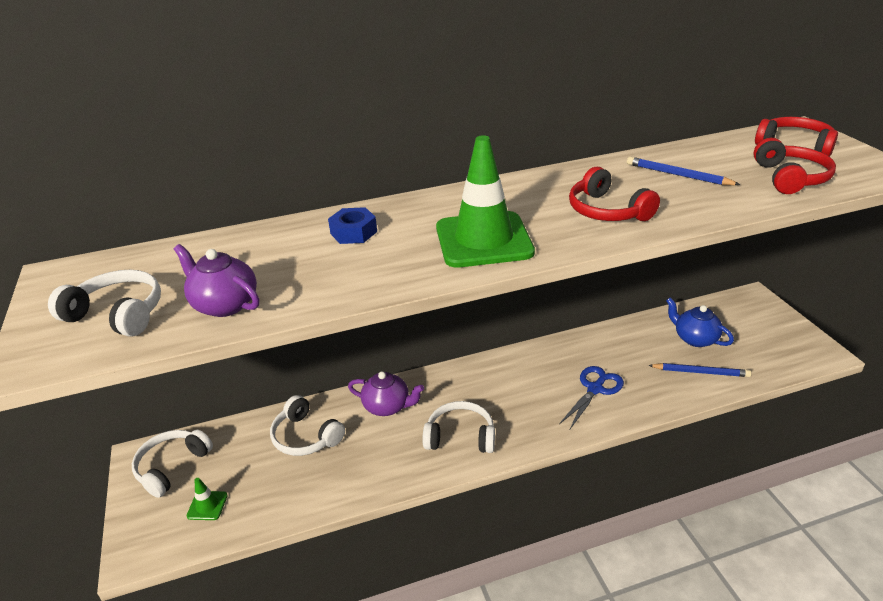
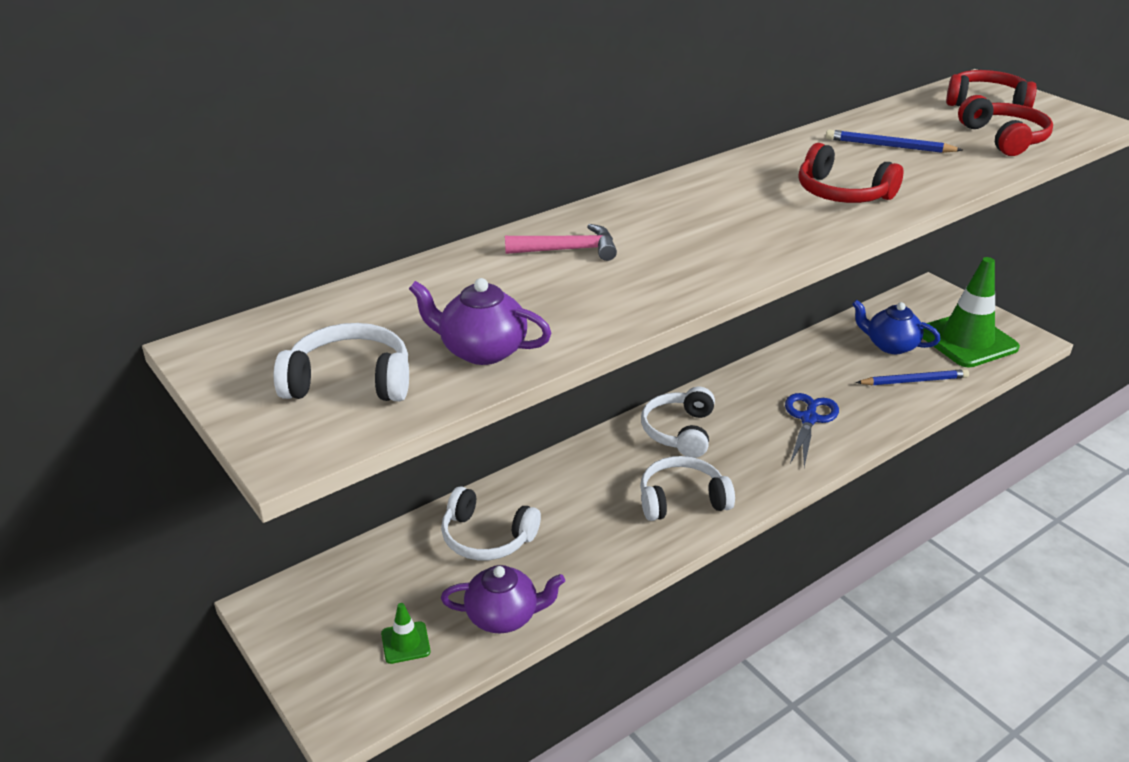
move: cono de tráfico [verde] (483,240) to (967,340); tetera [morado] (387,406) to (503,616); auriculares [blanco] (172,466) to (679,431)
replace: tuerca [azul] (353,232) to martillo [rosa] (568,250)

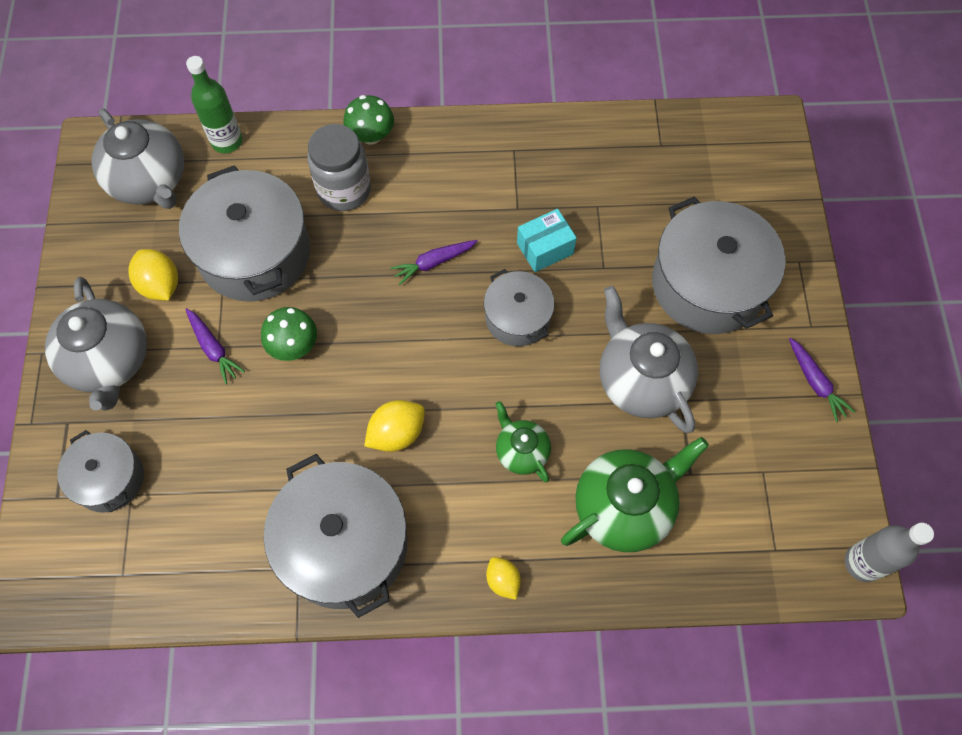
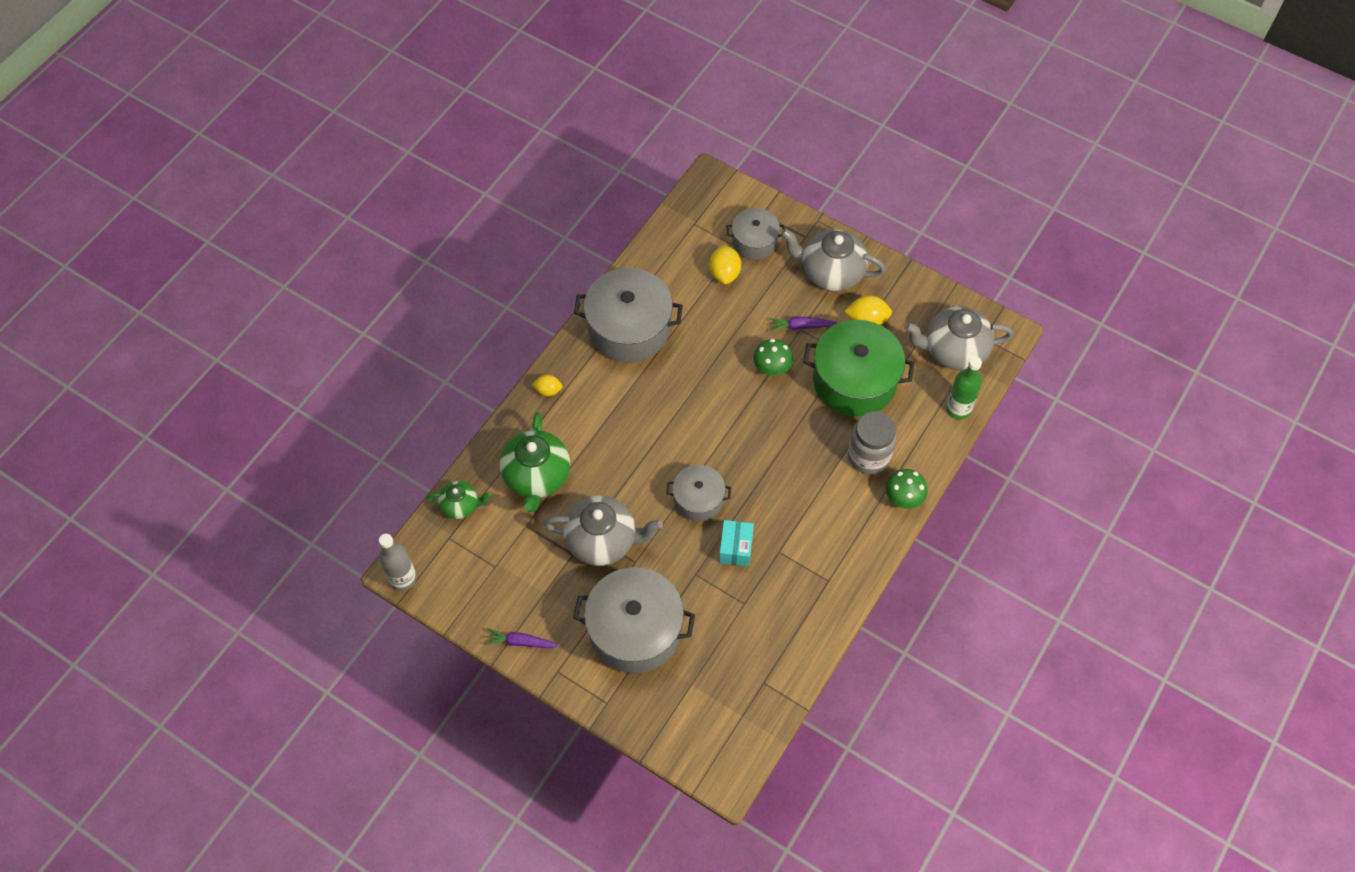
delete: zanahoria [morado] (433,263)
move: limón [amarillo] (397,433) to (724,273); tetera [verde] (521,451) to (461,505)
recolor: olla [gris] (254,253) to olla [verde] (854,380)

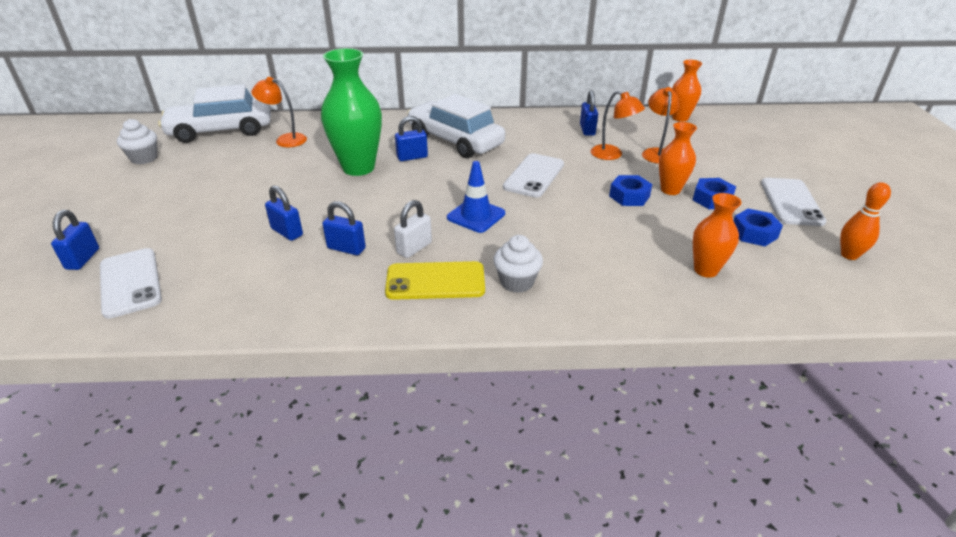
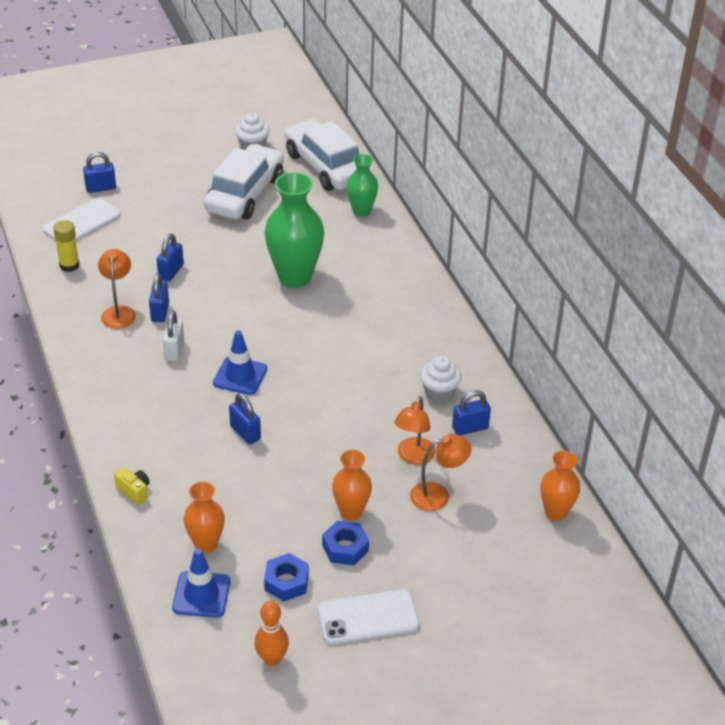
delete: móvil [blanco] (534,176); tuerca [azul] (629,196); móvil [amarillo] (435,281)
insert: florero [verde] (361,211); barra de pegamento [amarillo] (69,265); cámara [amarillo] (134,491); cono de tráfico [azul] (201,594)
move: lámpara [naranja] (285,140) to (119,312); coche [blanco] (455,140) to (245,194); candado [azul] (412,157) to (245,433); magdalena [blanco] (517,282) to (439,393)
rotate: candado [blanco] (414,248) = (174,350) 75 degrees clockwise

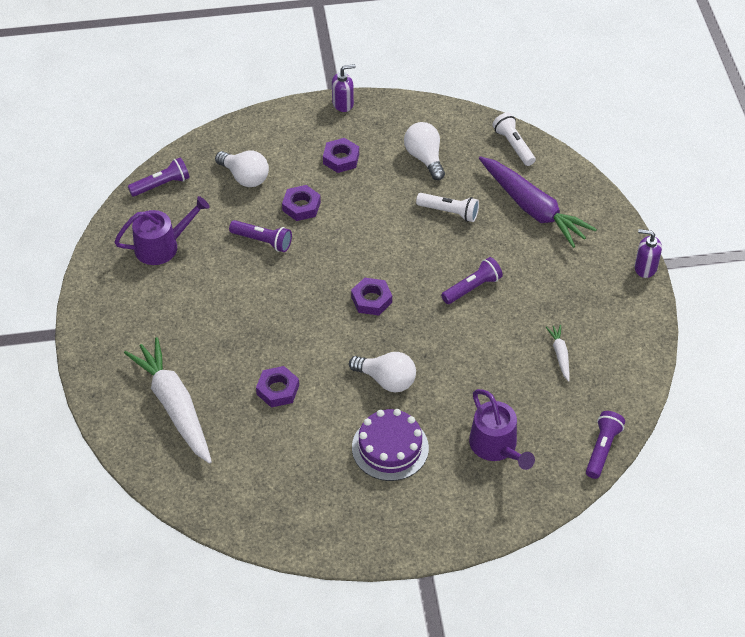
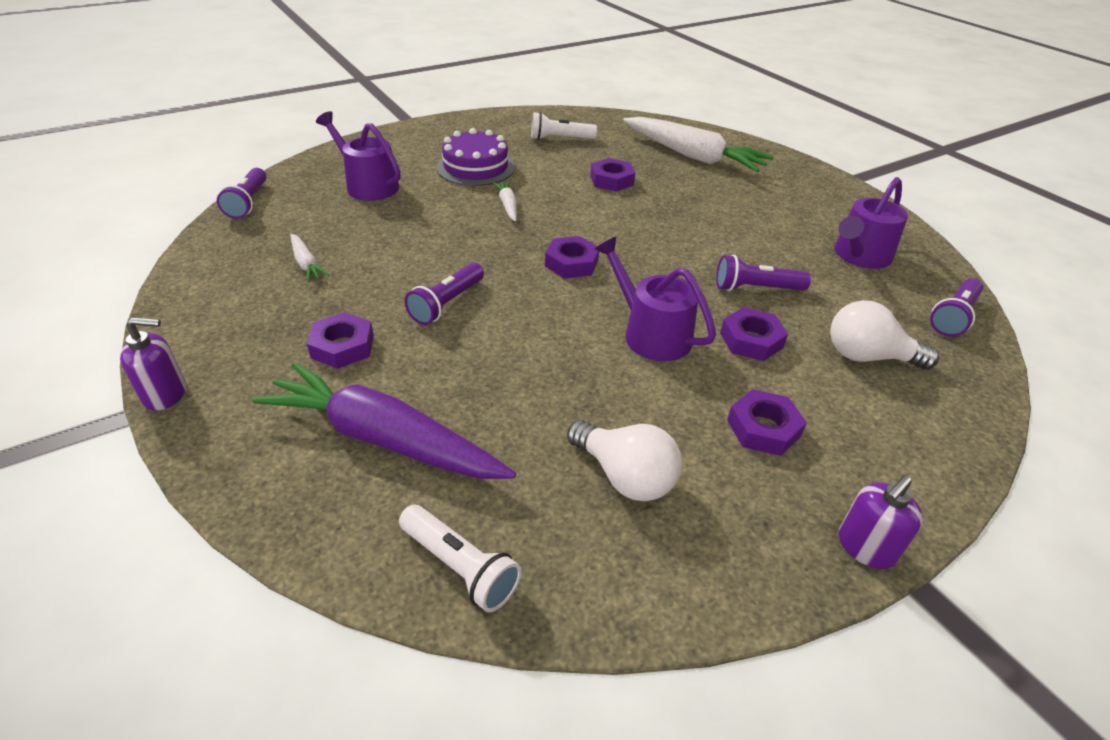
insert: regadera [morado] (651,333); tuerca [morado] (343,346)
move: lámpara de mano [blanco] (449,212) to (560,139)
replace: bombilla [blanco] (386,380) to zanahoria [blanco] (507,205)

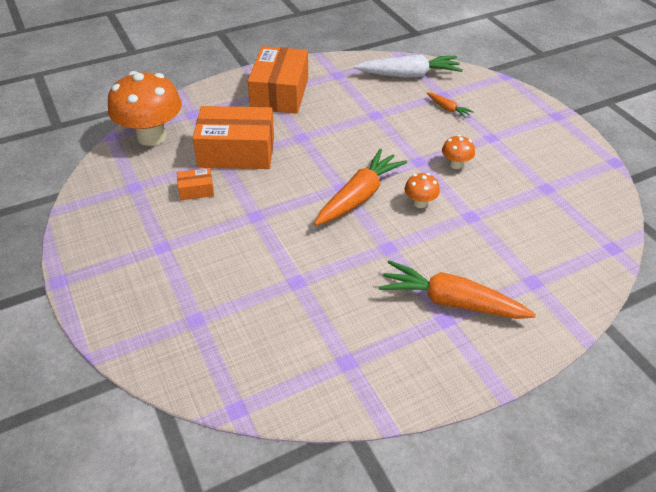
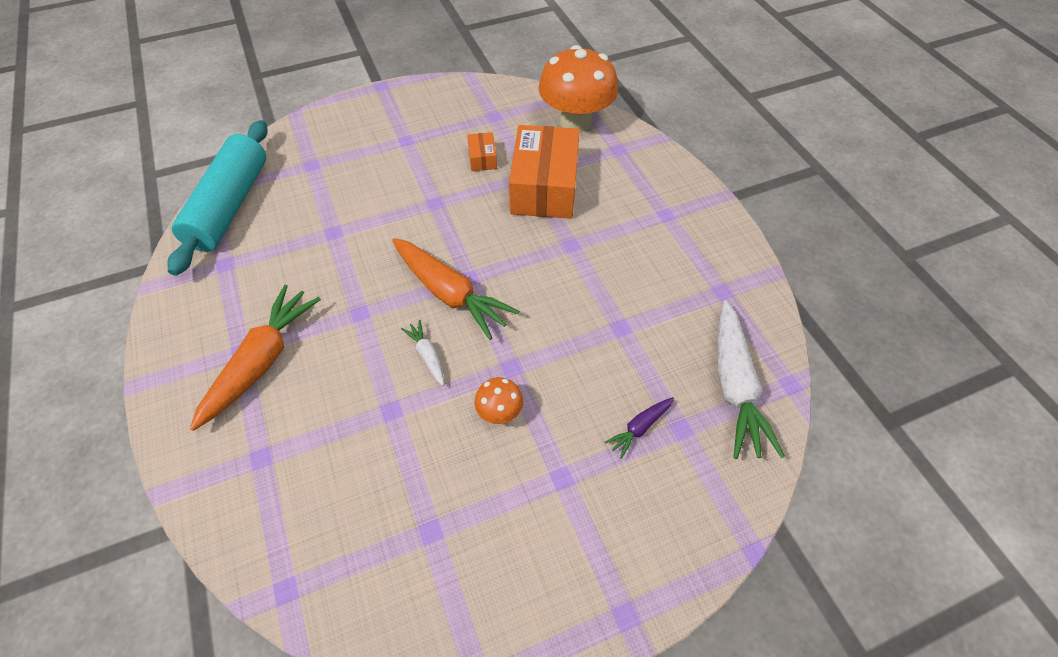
delete: caja [naranja] (280,93)
insert: rodillo [turquesa] (230,206)
replace: seta [naranja] (420,203) to zanahoria [blanco] (427,355)
recolor: zanahoria [naranja] (448,109) to zanahoria [morado] (639,428)

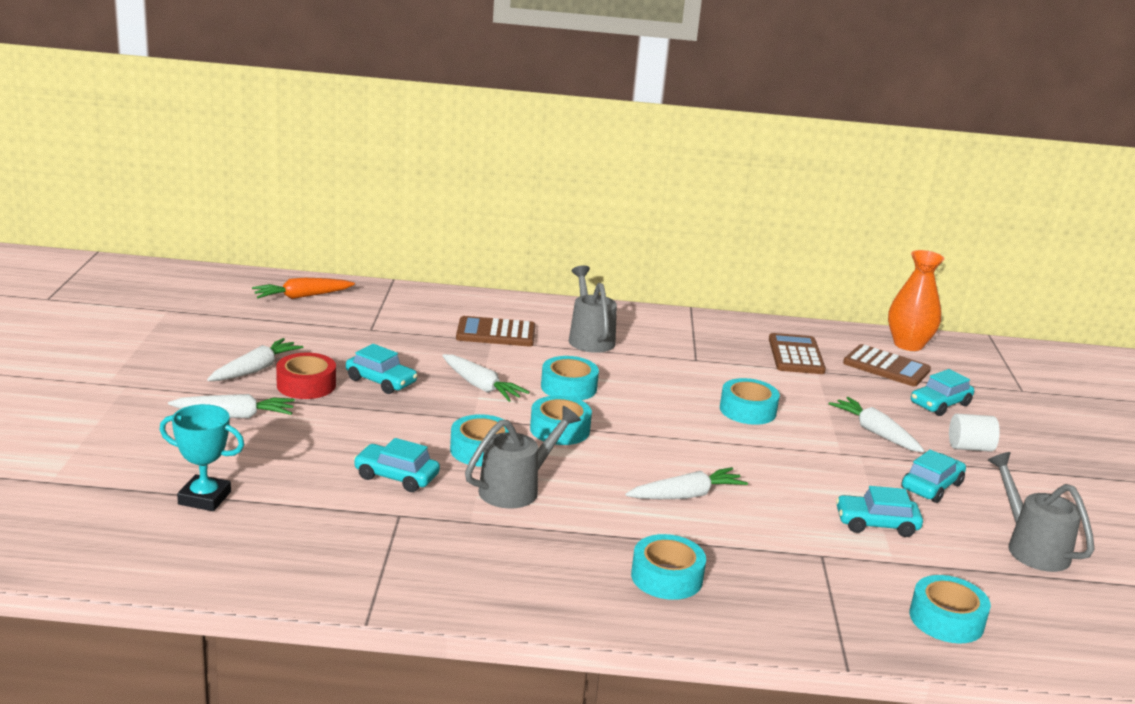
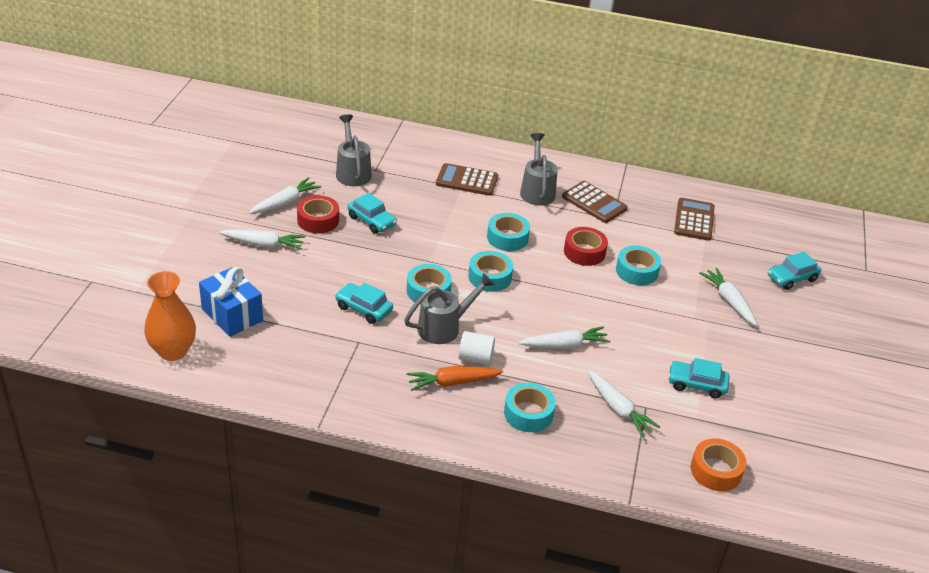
delete: coche [turquesa] (931,486)
insert: cinta adhesiva [rojo] (584,252)
move: florero [naranja] (908,344) to (173,351); zanahoria [naranja] (302,296) to (452,382); calculadora [marrón] (886,367) to (594,203); zanahoria [blanco] (481,386) to (618,409); cilindro [blanco] (970,447) to (475,358); regadera [gris] (1031,547) to (352,172)
replace: trofeo [turquesa] (204,498) to regalo [azul] (232,315)
recolor: cinta adhesiva [turquesa] (946,619) to cinta adhesiva [naranja] (716,471)

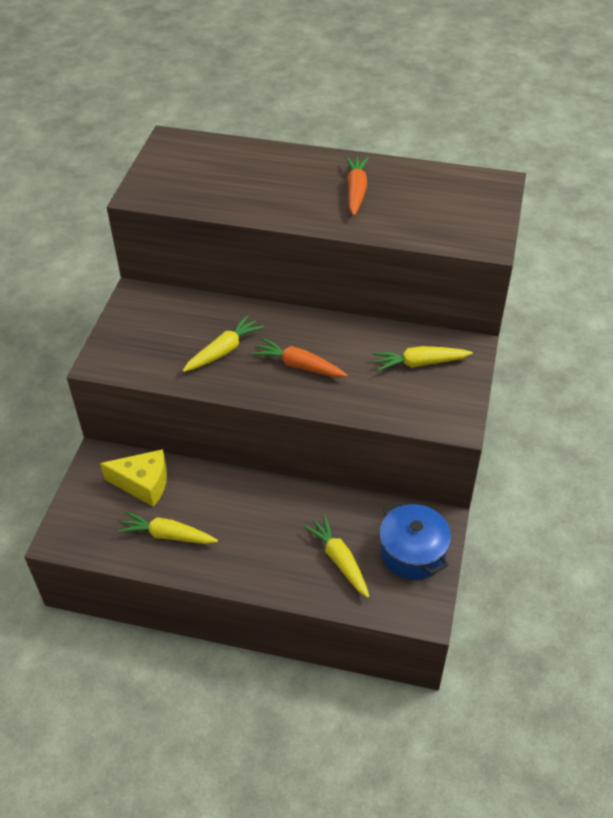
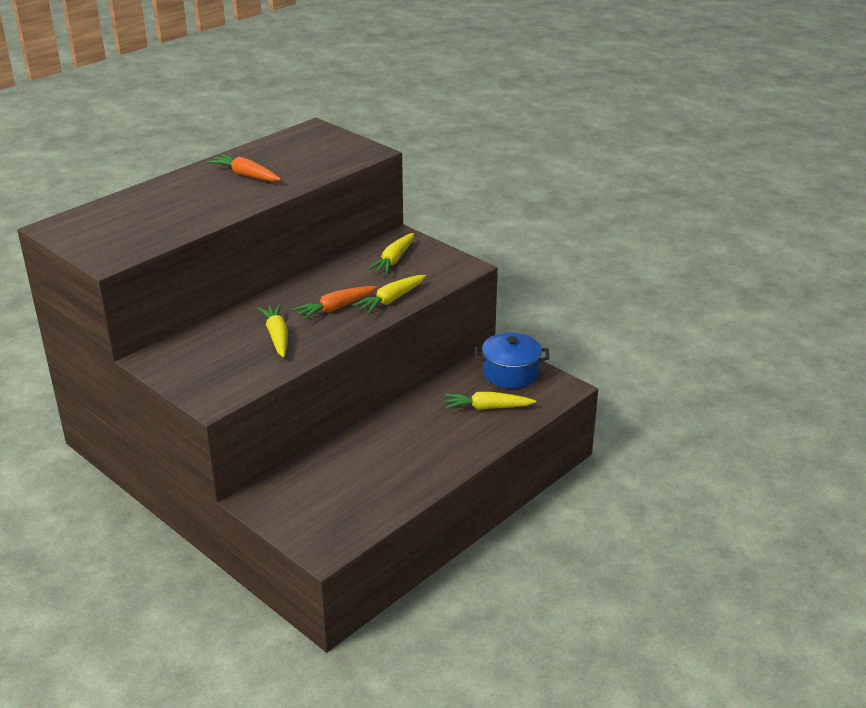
delete: queso [amarillo] (143,484)
move: zanahoria [amarillo] (167,535) to (391,300)

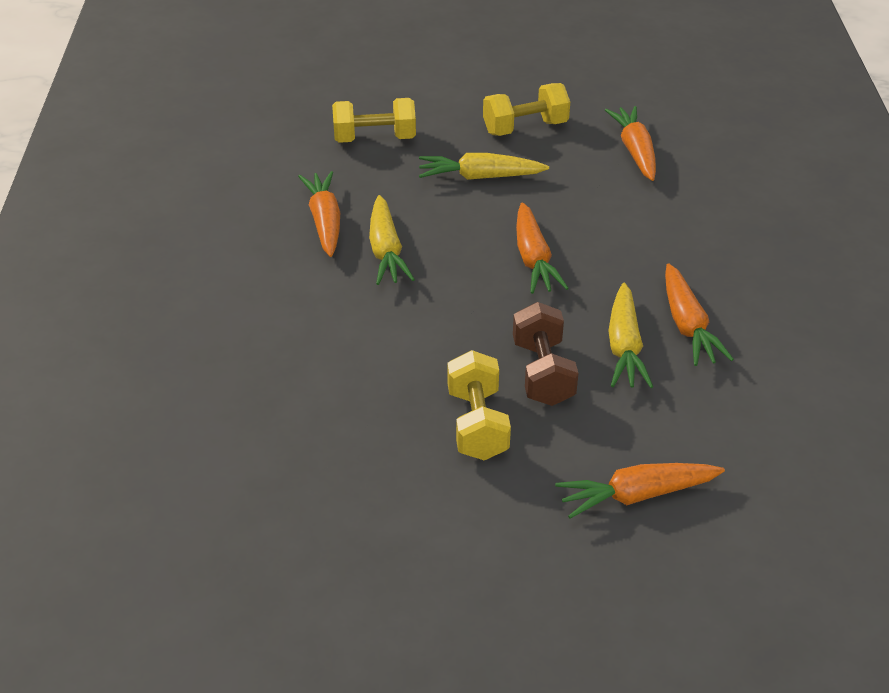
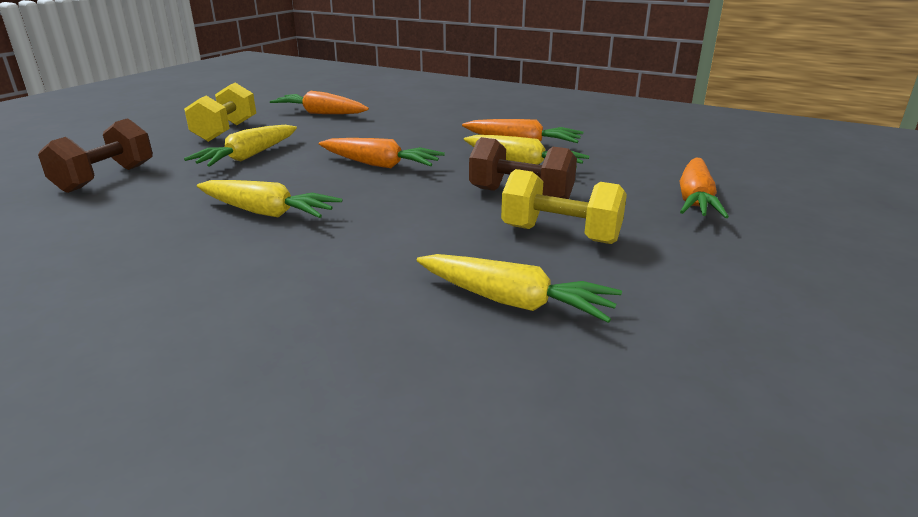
delete: zanahoria [naranja] (325,221)
insert: zanahoria [amarillo] (513,302)
recolor: mancuerna [amarillo] (374,139) to mancuerna [marrón] (105,178)

